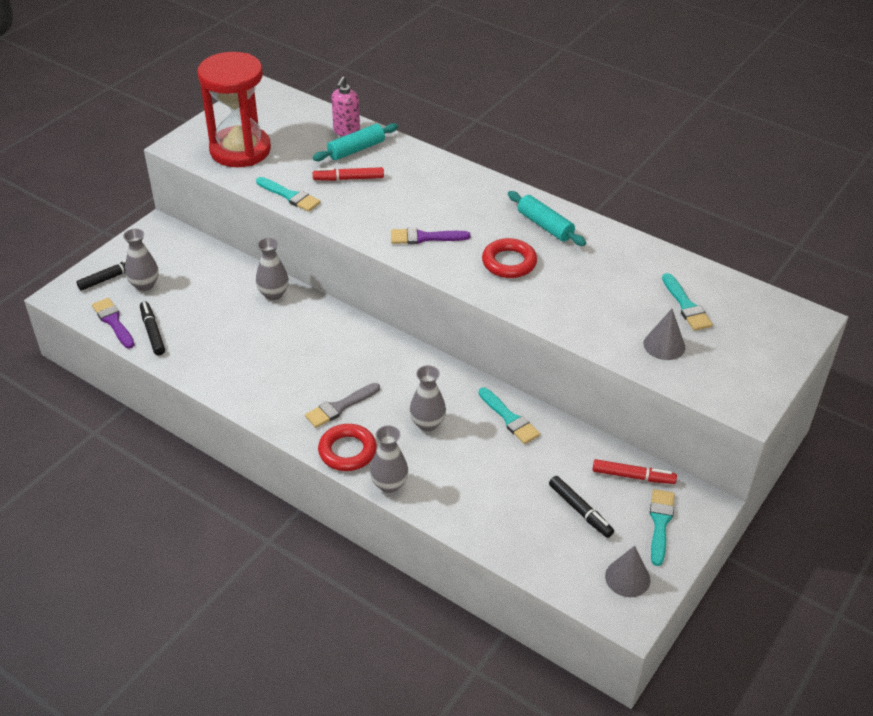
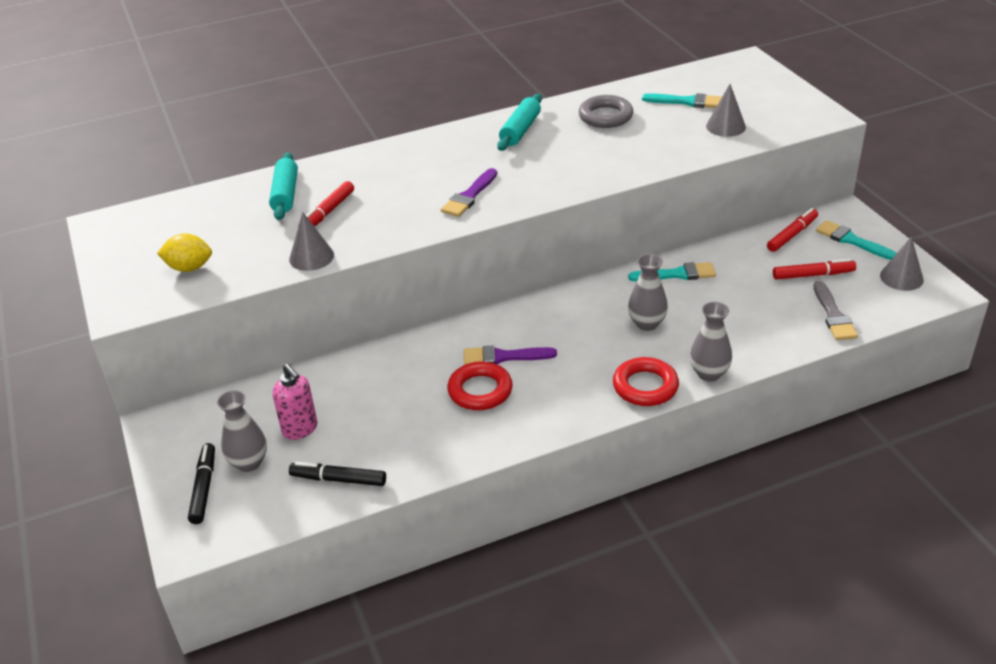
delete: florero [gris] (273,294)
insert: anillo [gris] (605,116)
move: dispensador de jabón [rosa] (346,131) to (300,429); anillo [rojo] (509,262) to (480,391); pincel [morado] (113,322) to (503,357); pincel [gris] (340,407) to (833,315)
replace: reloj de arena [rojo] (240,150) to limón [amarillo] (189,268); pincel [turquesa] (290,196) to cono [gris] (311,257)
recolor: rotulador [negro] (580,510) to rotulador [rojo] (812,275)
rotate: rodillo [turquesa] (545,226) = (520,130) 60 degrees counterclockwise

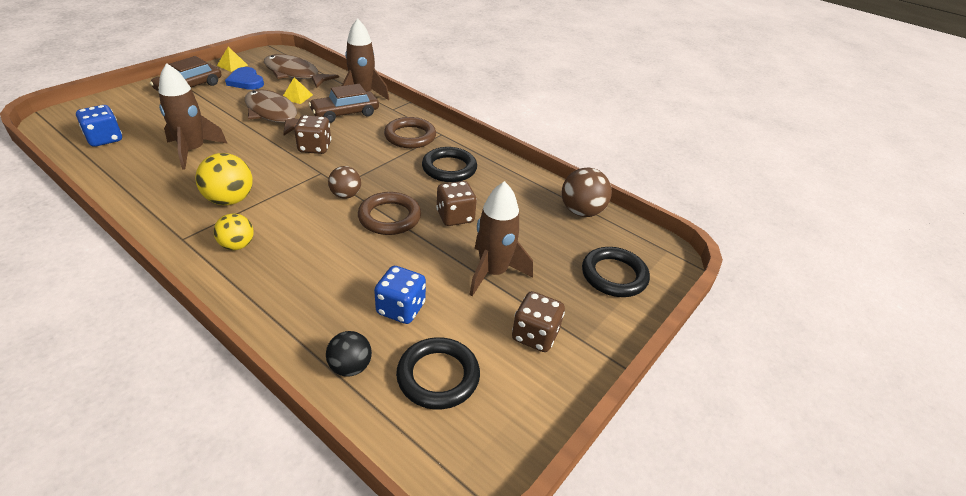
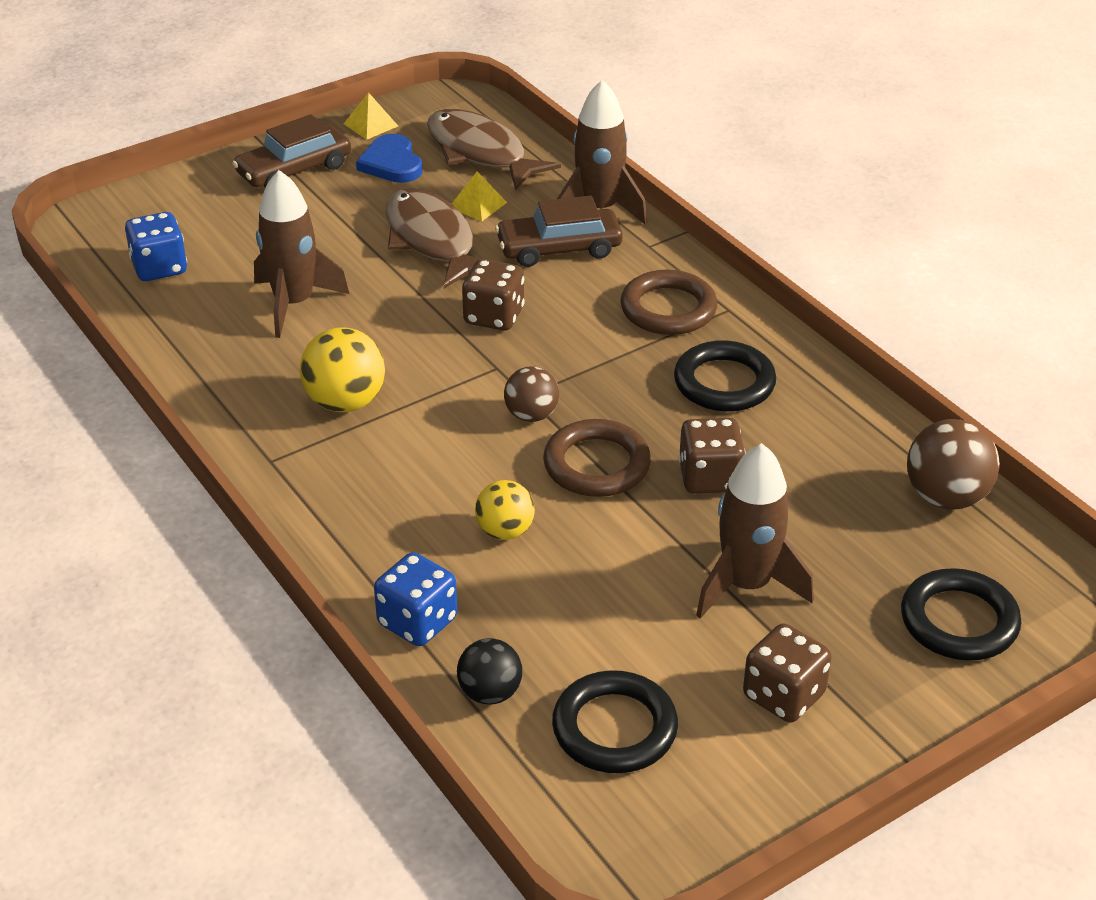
move: pelota [amarillo] (237,245) to (505,531); dado [azul] (401,308) to (417,622)

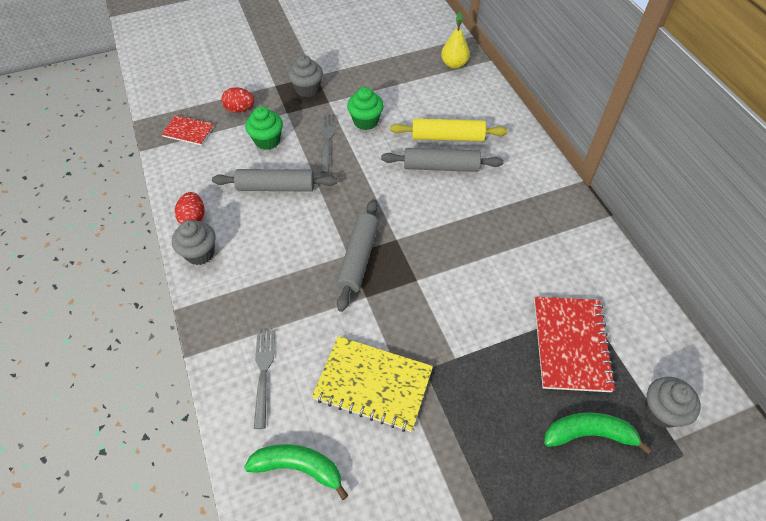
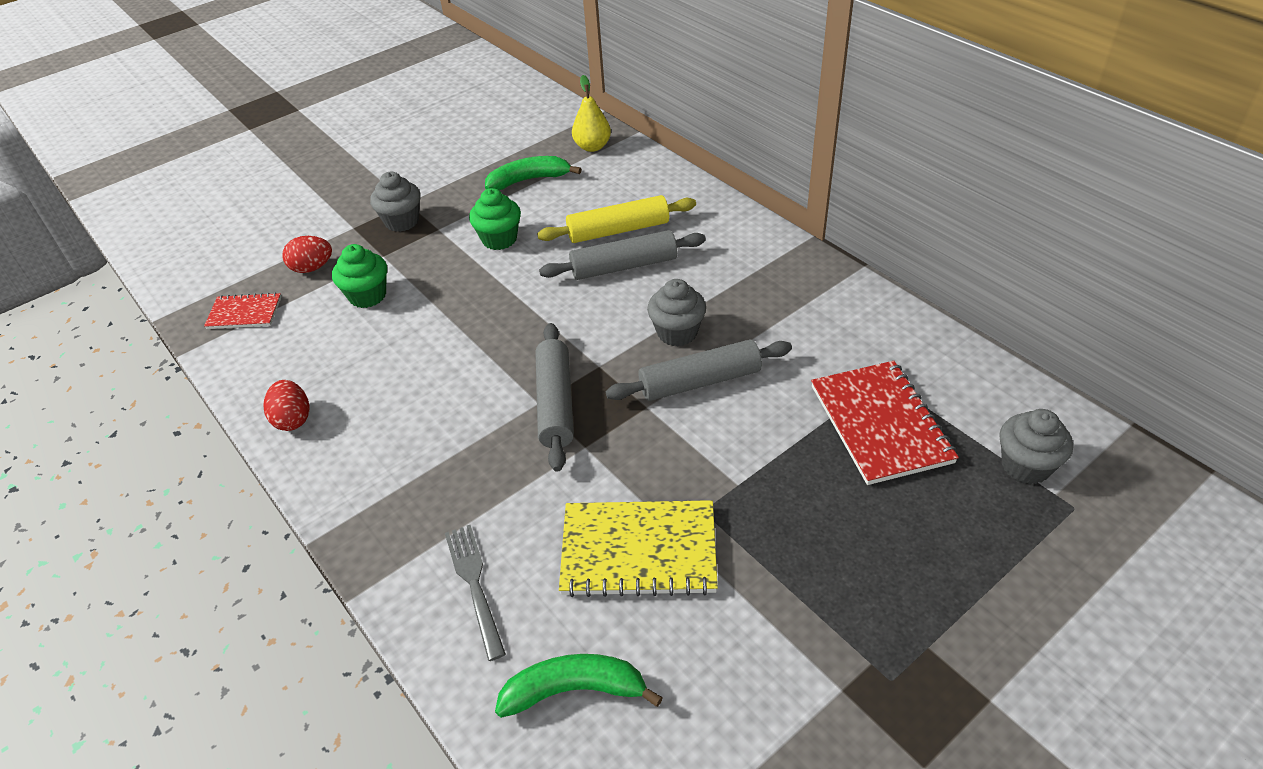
delete: tenedor [gris] (327,140)
move: rodillo [gris] (276,187) to (700,381); magdalena [gris] (200,253) to (677,332); plátano [verde] (589,434) to (529,180)

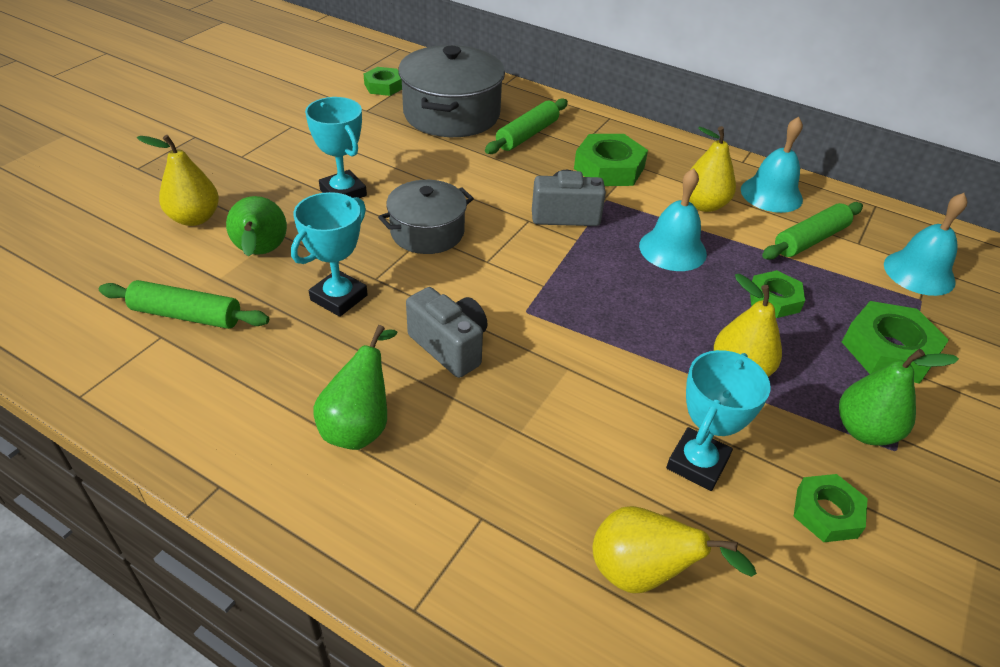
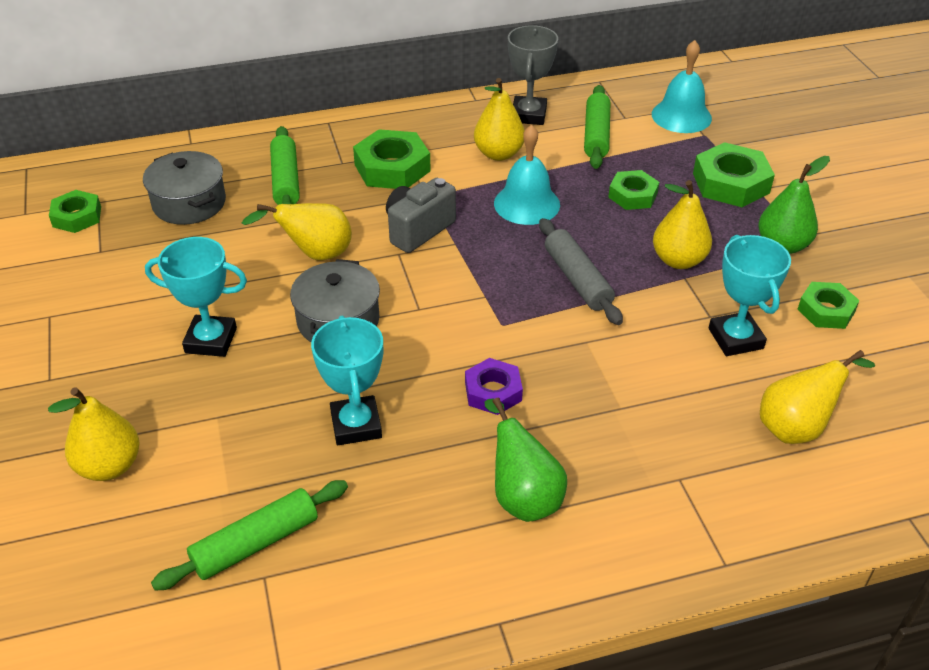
delete: pera [verde] (261,253)
insert: pera [amarillo] (314,254); rodillo [gris] (577,279)
replace: campana [turquesa] (771,194) to trofeo [gris] (528,115); cámara [gris] (450,346) to tuerca [morado] (493,391)
resize: olla [gris] (451,114) = (189,203) x0.62

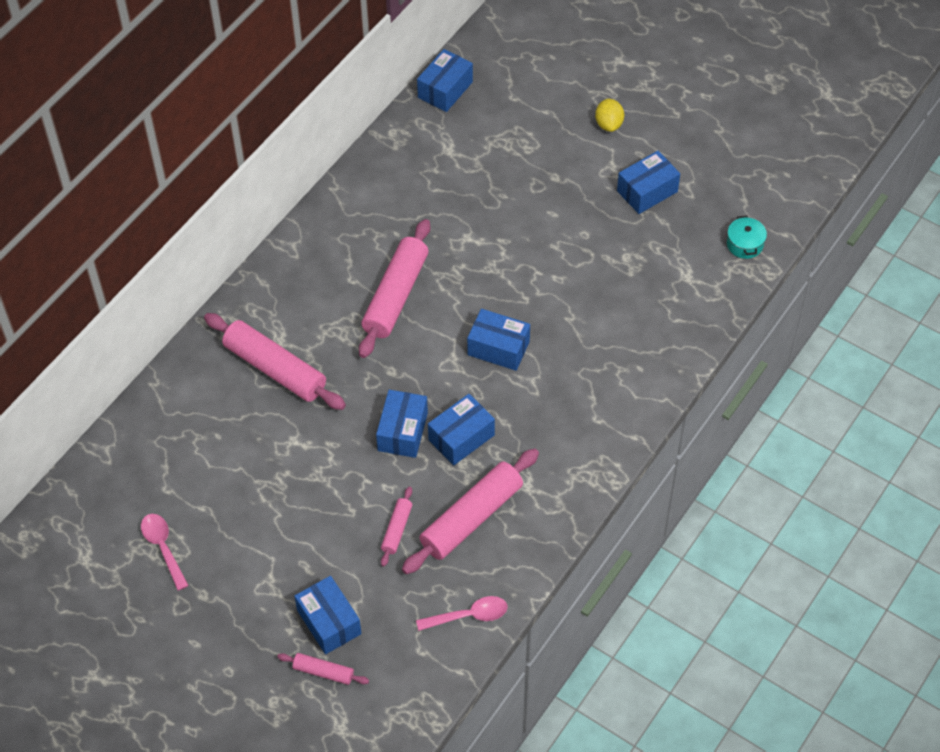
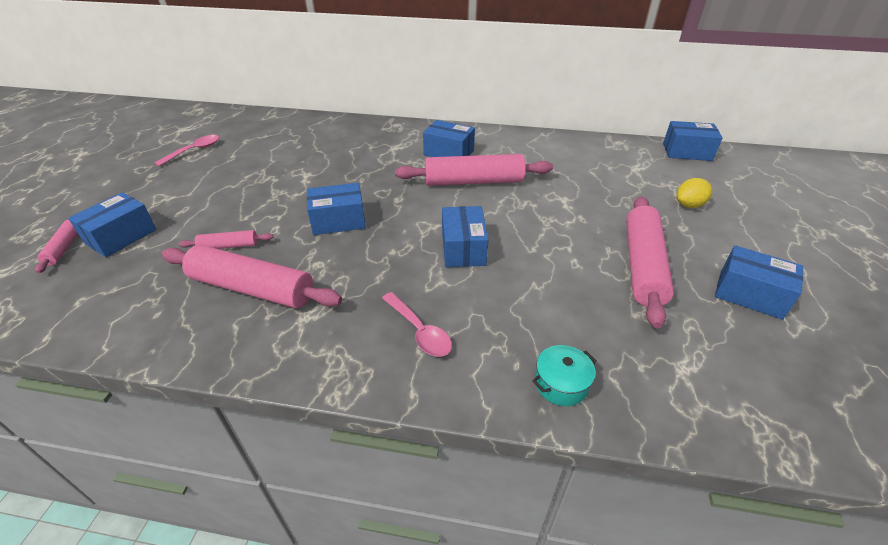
move: limón [amarillo] (609,124) to (689,205); olla [turquesa] (745,244) to (561,384); rodillo [rosa] (275,369) to (643,265); caja [azul] (461,437) to (449,153); cuchara [rosa] (469,616) to (419,331)

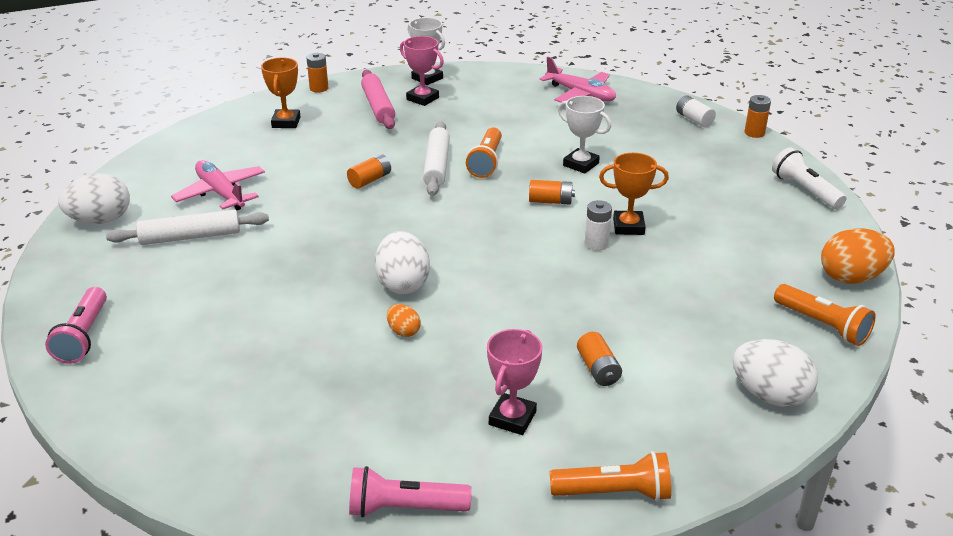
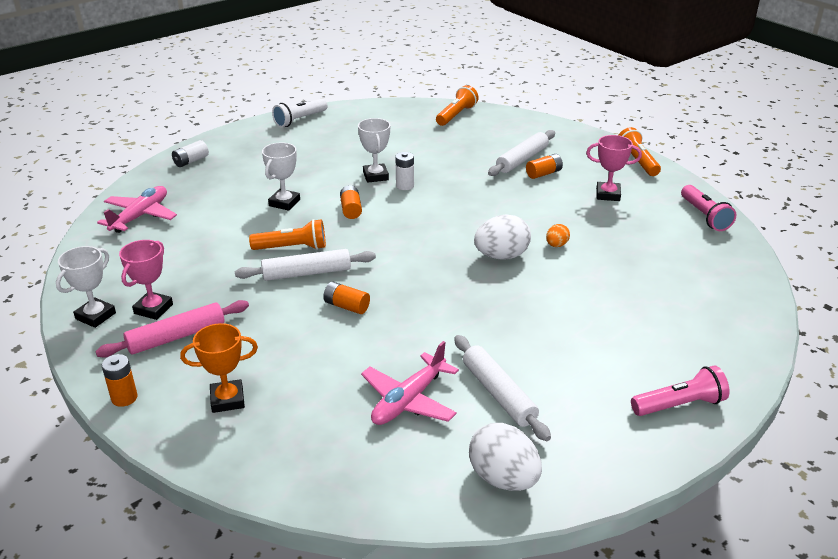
delete: pila [naranja] (754,133); huevo [naranja] (851,277); huevo [blanco] (769,395)
insert: rodillo [blanco] (522,159)
recolor: trofeo [naranja] (628,227) to trofeo [blanco] (375,176)

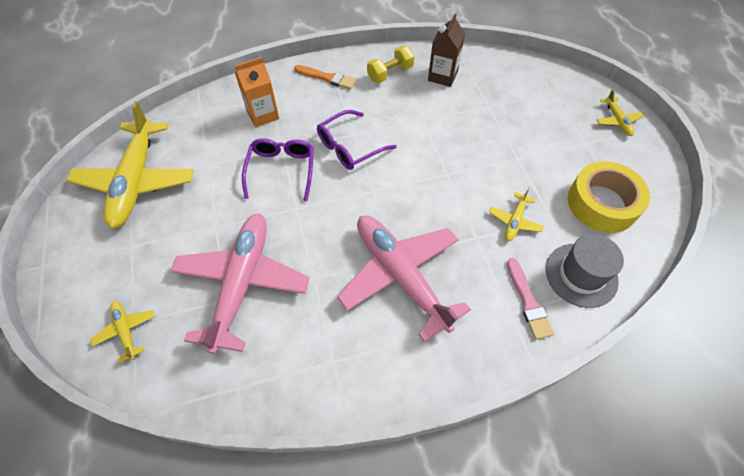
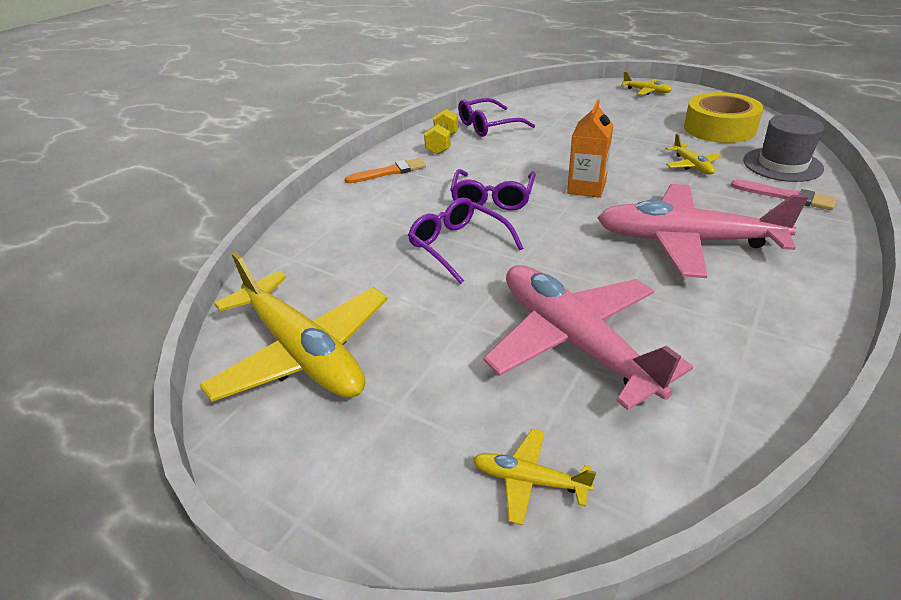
move: cartón de leche [naranja] (263,115) to (586,188)
replace: cartón de leche [marrón] (442,76) to gafas [morado] (488,126)

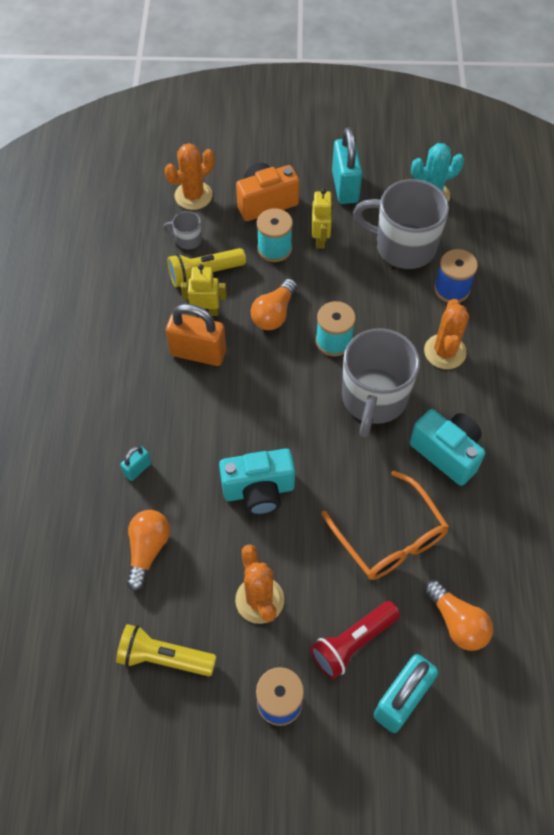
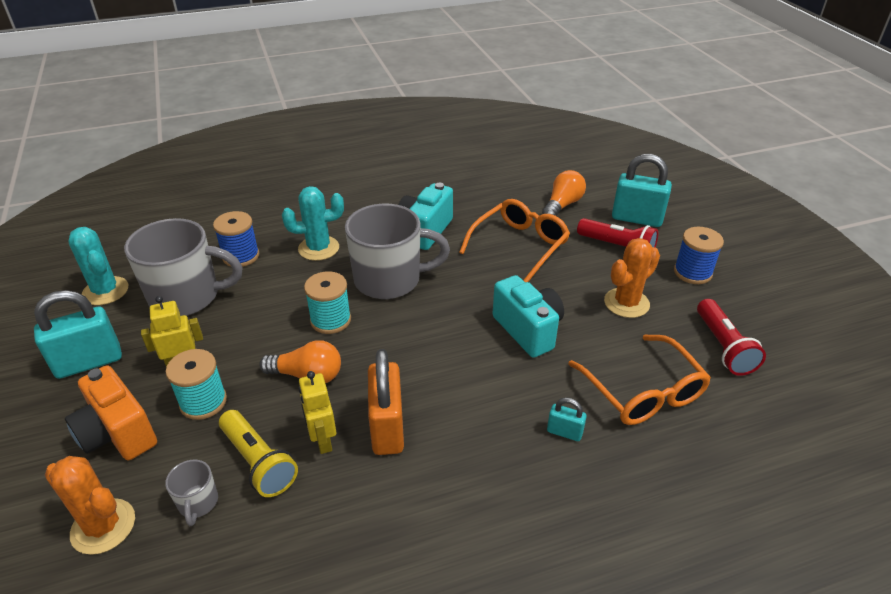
replace: bombilla [naranja] (148,550) to gafas [naranja] (642,391)
recolor: cactus [naranja] (445,352) to cactus [turquesa] (318,248); lámpara de mano [amarillo] (163,657) to lámpara de mano [rojo] (723,347)
rotate: taza [gris] (403,246) = (186,297) 90 degrees counterclockwise

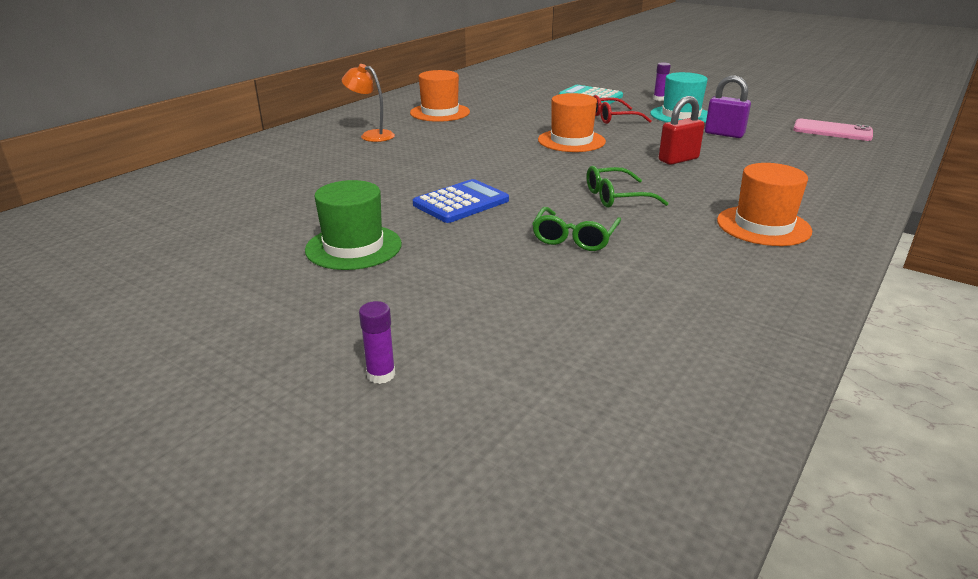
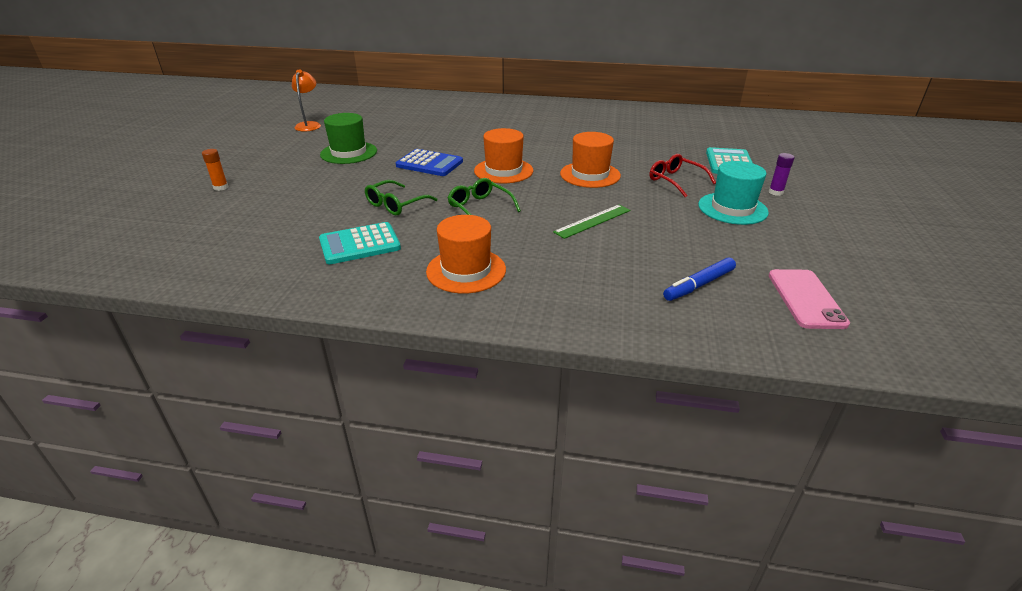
delete: candado [morado] (724,134)
insert: calculadora [turquesa] (360,244); rotulador [azul] (699,285)
move: lámpara [naranja] (371,135) to (309,125); sombrero [naranja] (440,112) to (503,171)
replace: candado [rojo] (678,159) to regla [verde] (592,221)
recolor: barra de pegamento [morado] (381,374) to barra de pegamento [naranja] (221,187)
rotate: gafas [verde] (574,238) = (396,204) 45 degrees counterclockwise

